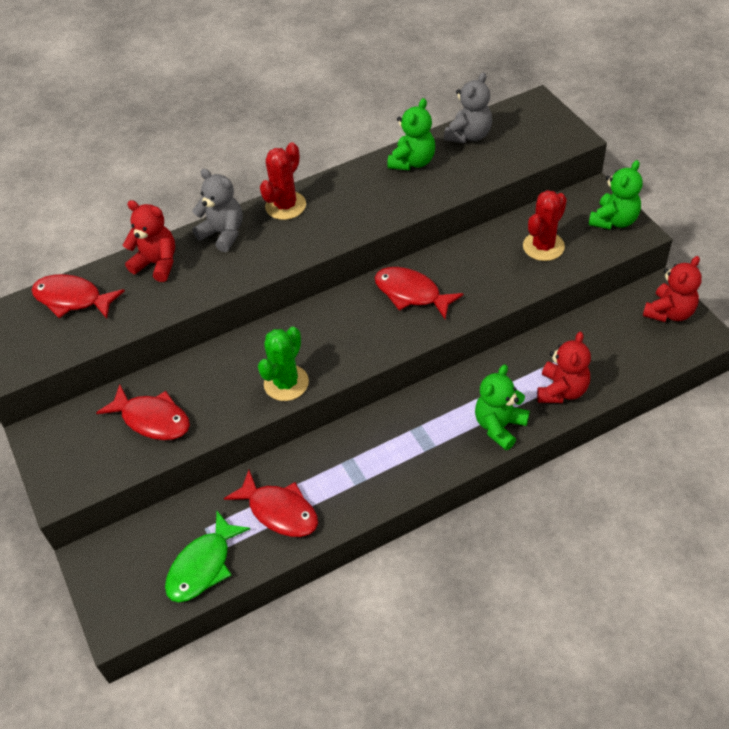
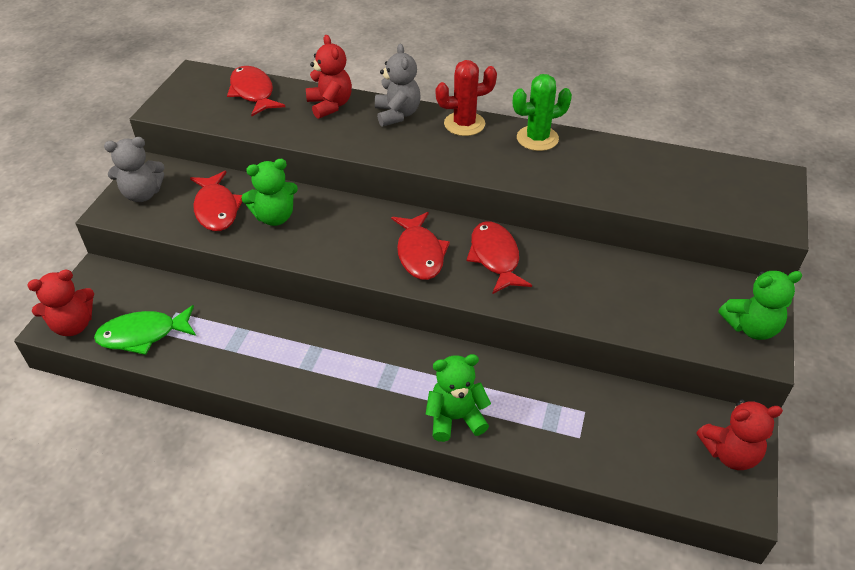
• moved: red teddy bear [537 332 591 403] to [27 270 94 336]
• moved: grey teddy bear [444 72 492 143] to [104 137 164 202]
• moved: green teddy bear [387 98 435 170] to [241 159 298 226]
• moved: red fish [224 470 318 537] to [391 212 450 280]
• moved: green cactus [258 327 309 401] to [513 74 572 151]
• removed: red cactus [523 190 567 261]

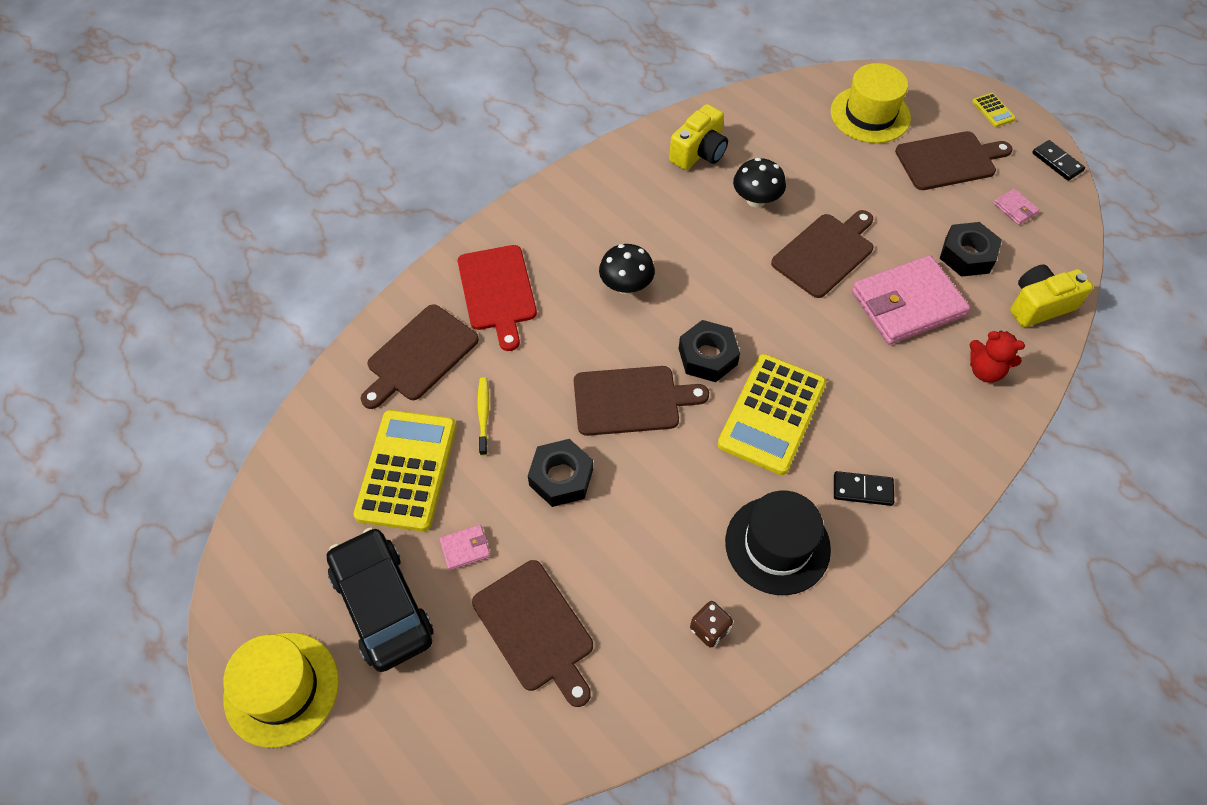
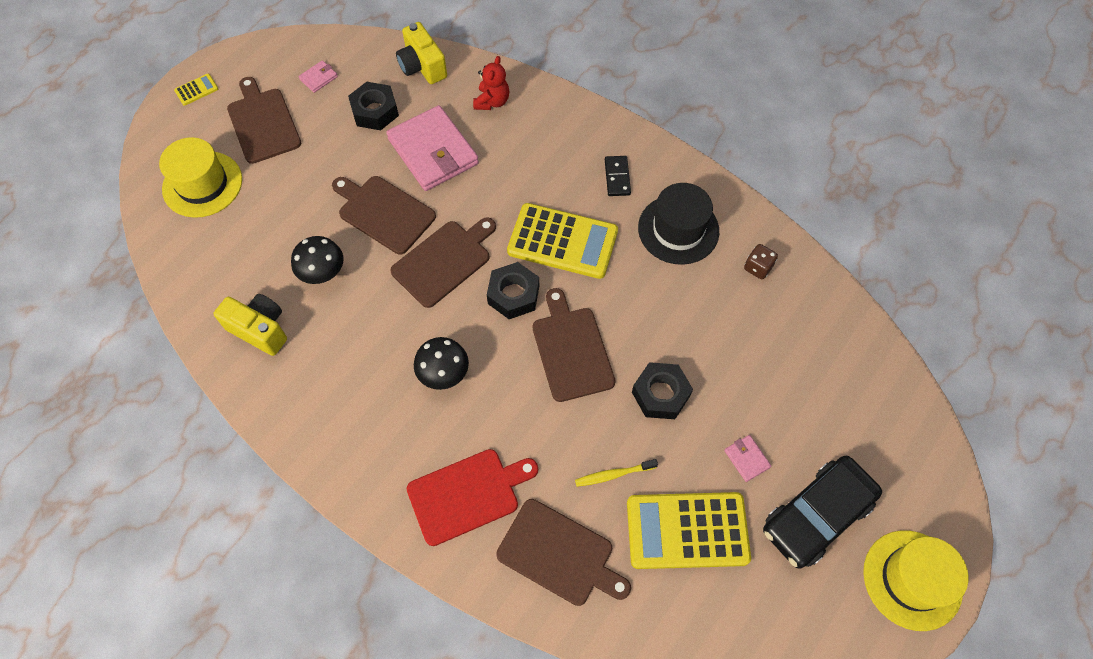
• moved: brown cutting board [472 560 593 707] to [390 217 496 308]
• removed: black domino [1032 140 1085 181]

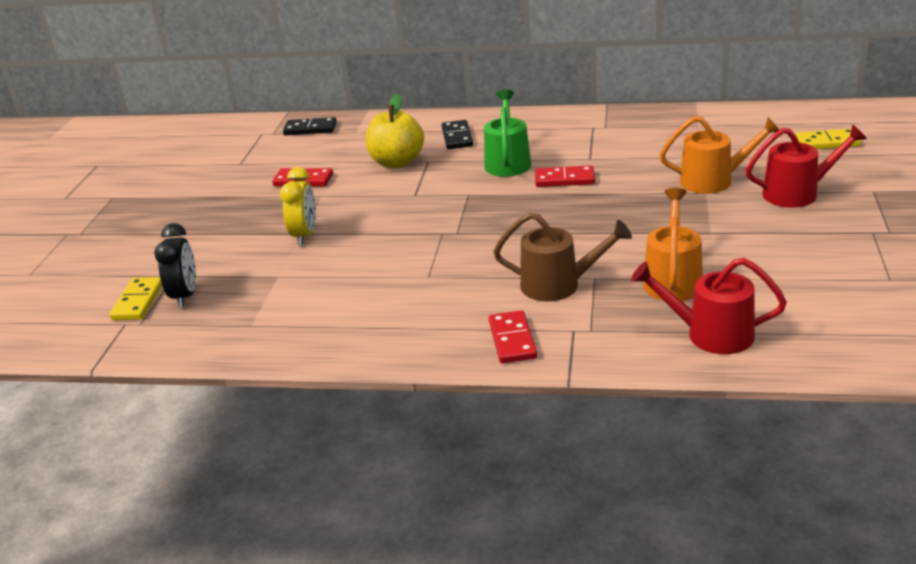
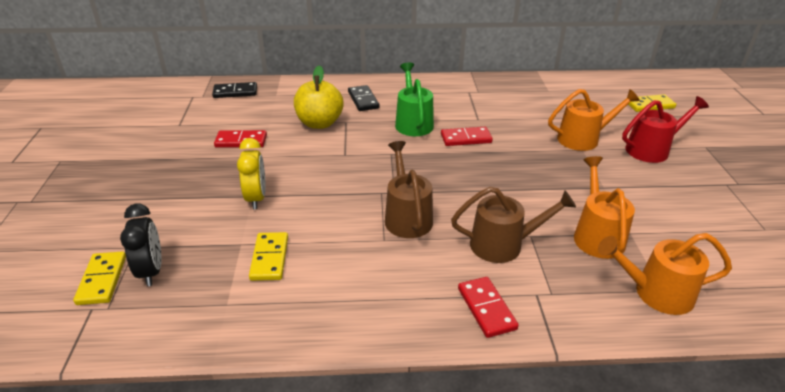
• added: yellow domino [249 232 288 281]
• added: brown watering can [385 141 433 238]
• recoloured: red watering can [631 258 787 354] to orange watering can [598 233 732 315]

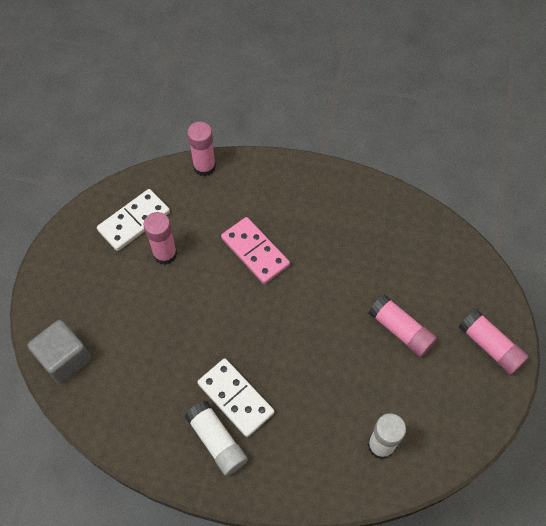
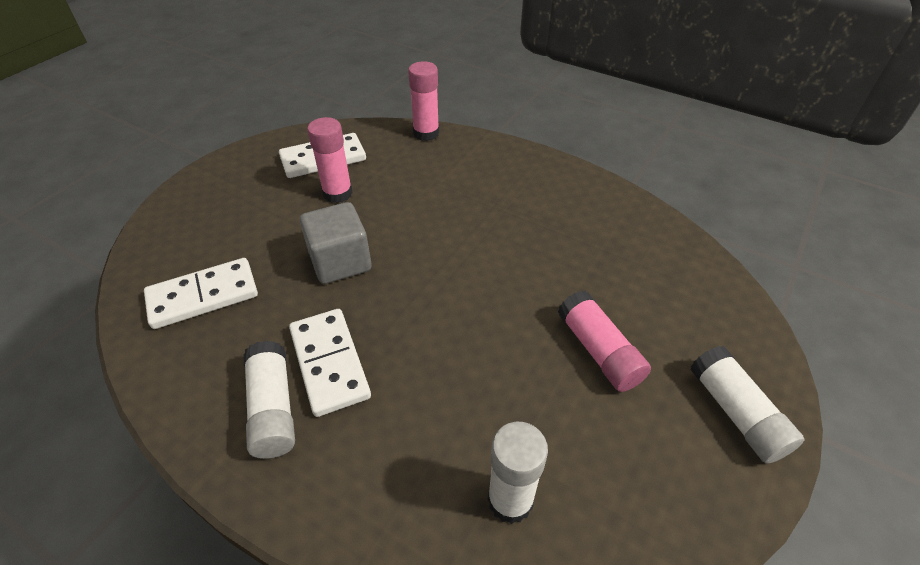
• added: white domino [144 258 258 329]
• moved: grey cube [27 320 91 384] to [300 202 371 284]
• recoloured: pink glue stick [459 309 529 375] to white glue stick [690 346 804 463]
• removed: pink domino [221 217 290 284]

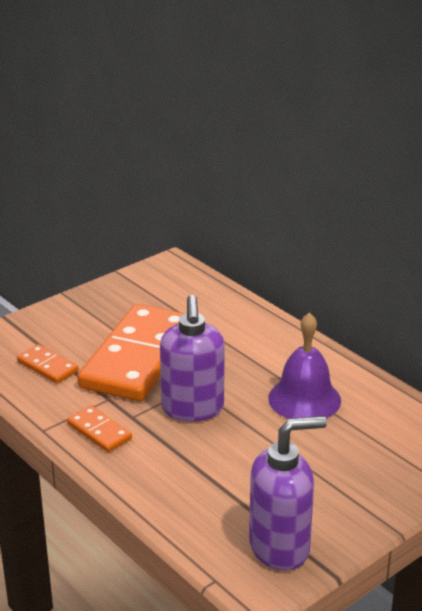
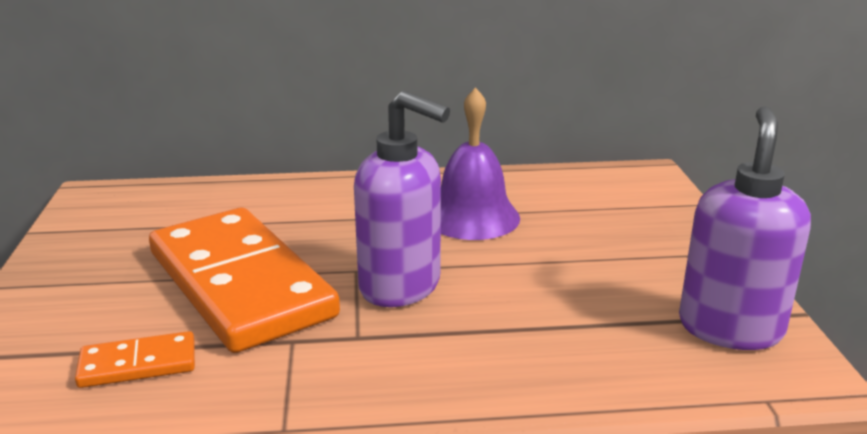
• removed: orange domino [67 406 132 452]

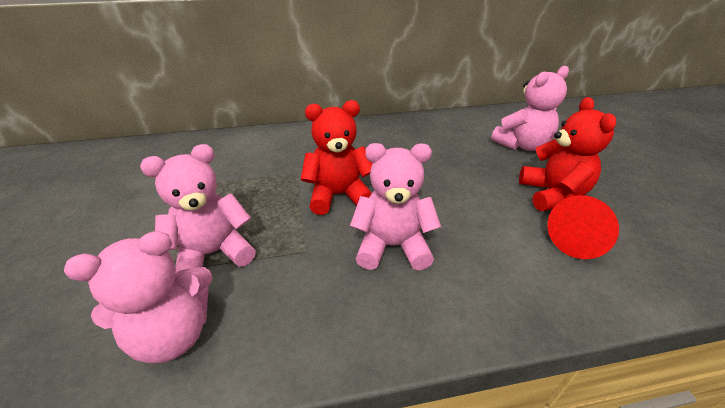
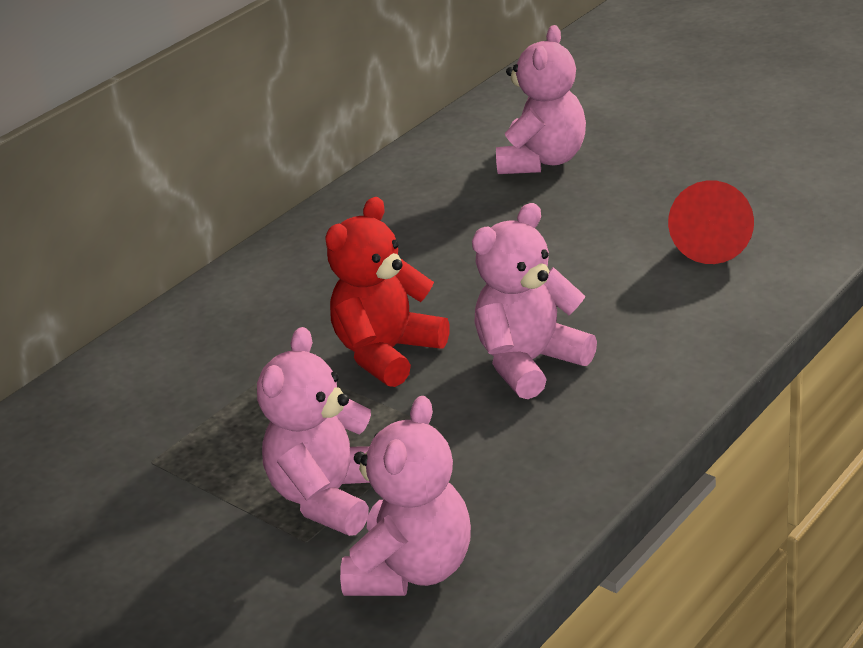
• removed: red teddy bear [519 97 616 211]

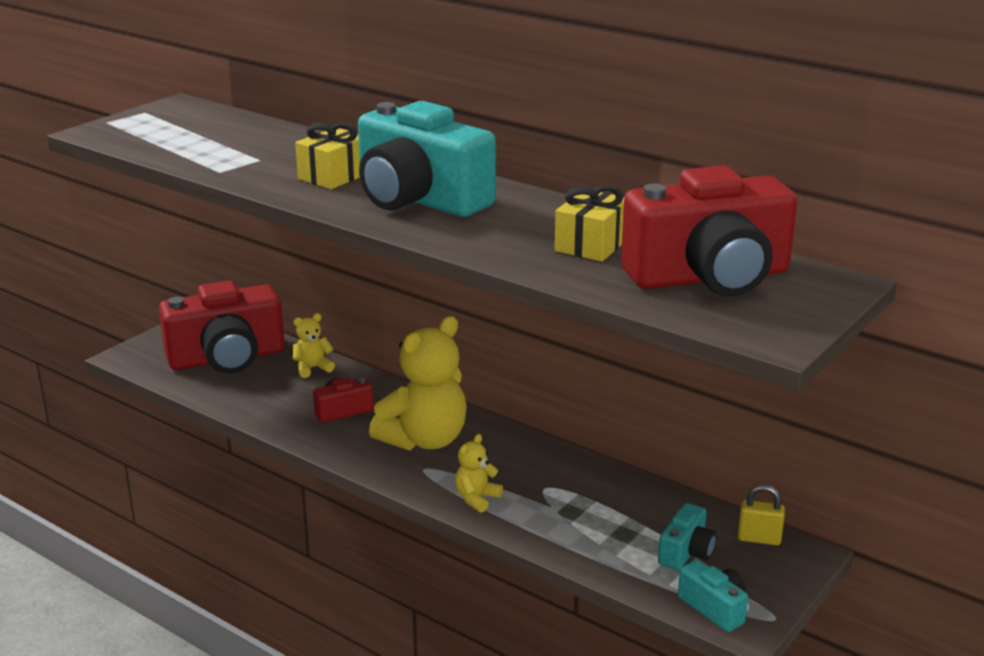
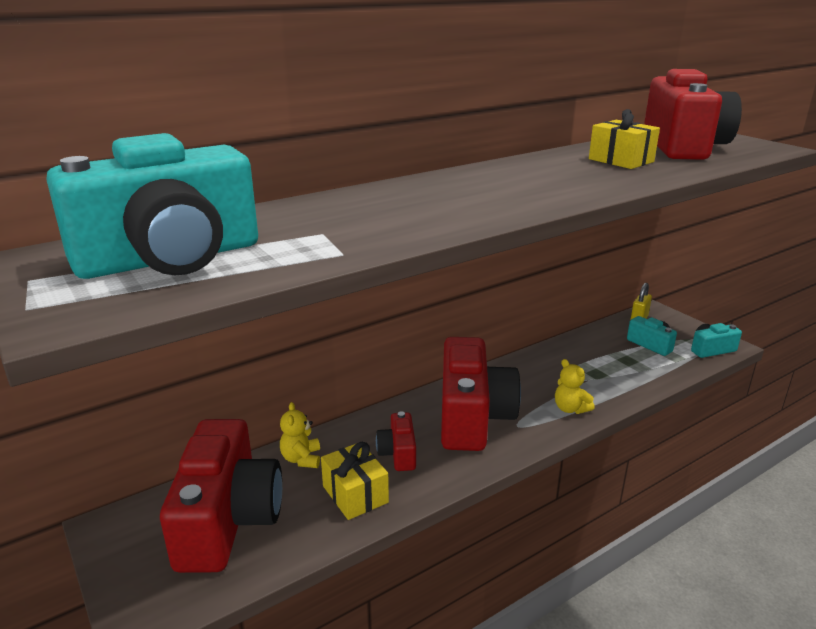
• moved: turquoise camera [358 101 496 217] to [46 133 258 279]
• moved: yellow gift [295 123 360 189] to [321 442 389 520]
• replaced: yellow teddy bear [369 316 467 450] to red camera [441 337 521 451]

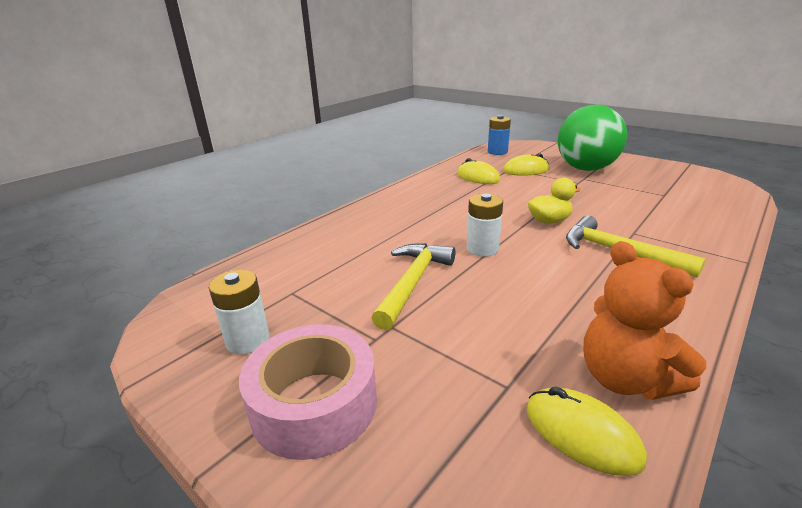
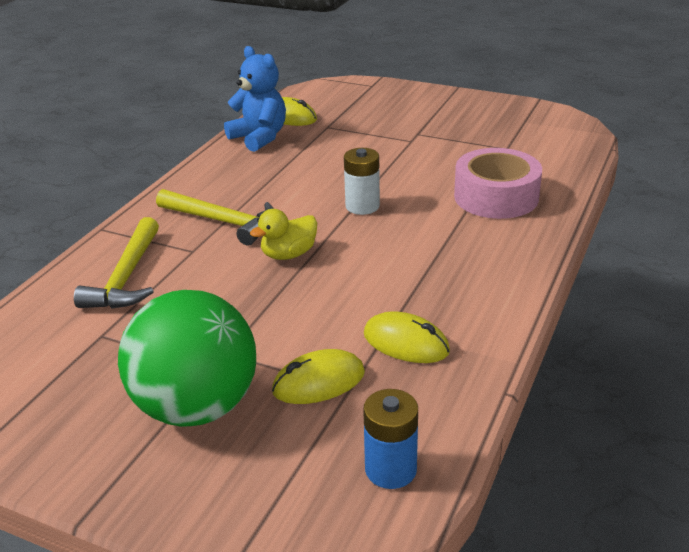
• moved: yellow hammer [372 243 455 330] to [74 217 159 309]
• recoloured: orange teddy bear [583 241 706 400] to blue teddy bear [224 46 286 152]
• moved: pink tape [239 324 377 460] to [454 148 542 219]
• removed: white battery [209 270 269 354]

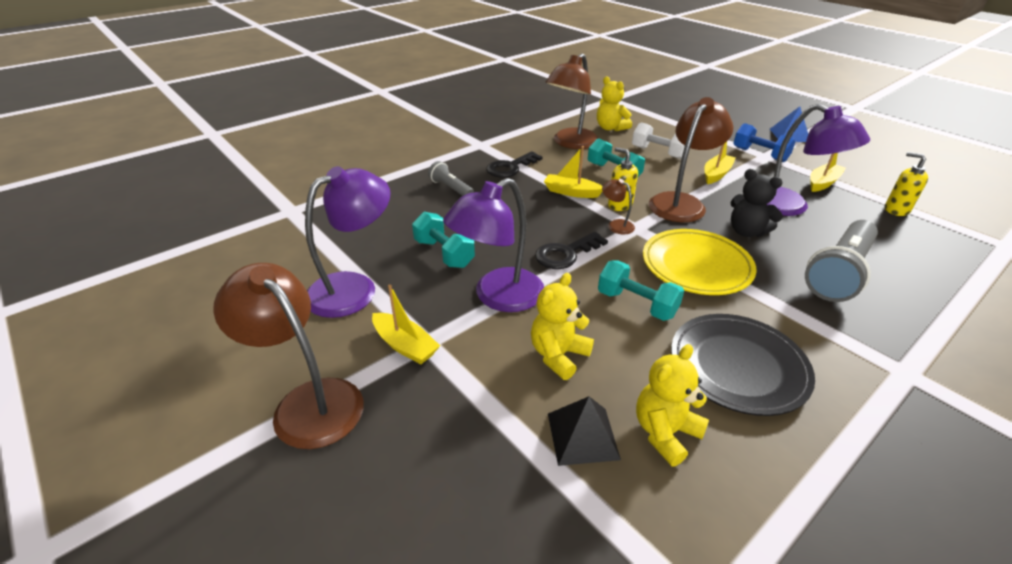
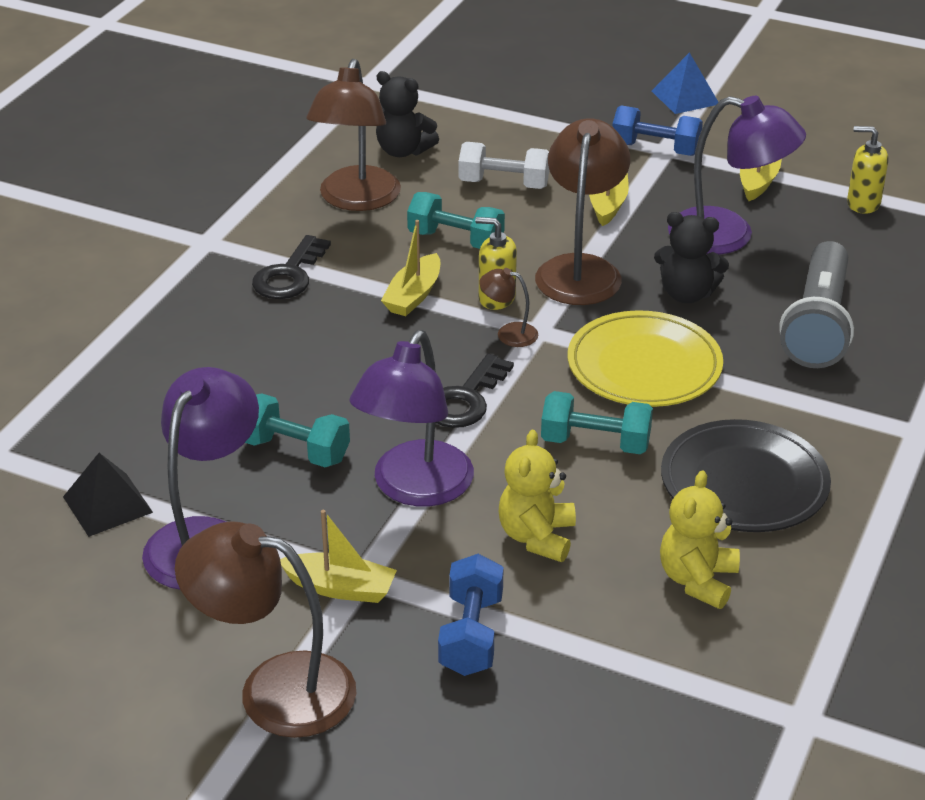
• moved: black pyramid [548 396 621 466] to [63 453 153 537]
• recoloured: yellow teddy bear [597 77 632 131] to black teddy bear [376 71 439 157]
• turned: yellow boat [544 146 603 198] = [381 220 440 316] 60 degrees counterclockwise
• added: blue dumbbell [438 554 504 676]
• removed: grey flashlight [428 161 474 196]

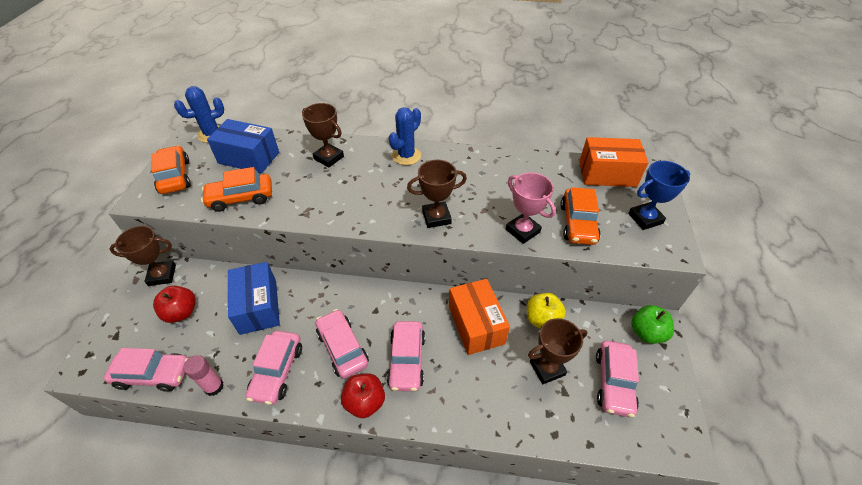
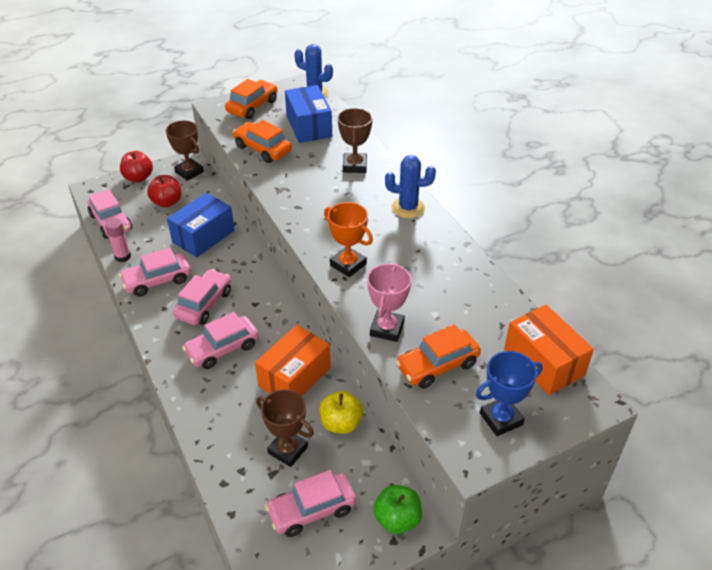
• moved: red apple [341 373 385 418] to [120 151 153 182]
• recoloured: brown trophy [407 160 467 228] to orange trophy [324 202 373 277]
• turned: blue trophy [628 161 690 230] = [476 351 543 436] 60 degrees counterclockwise

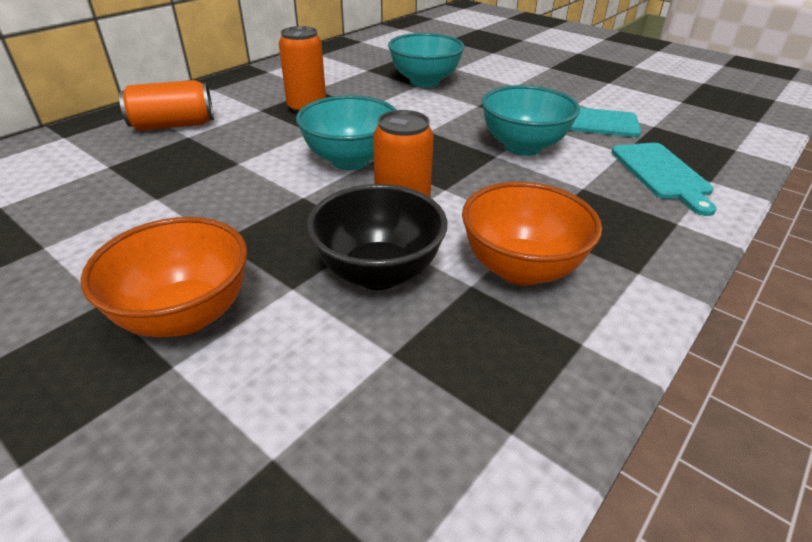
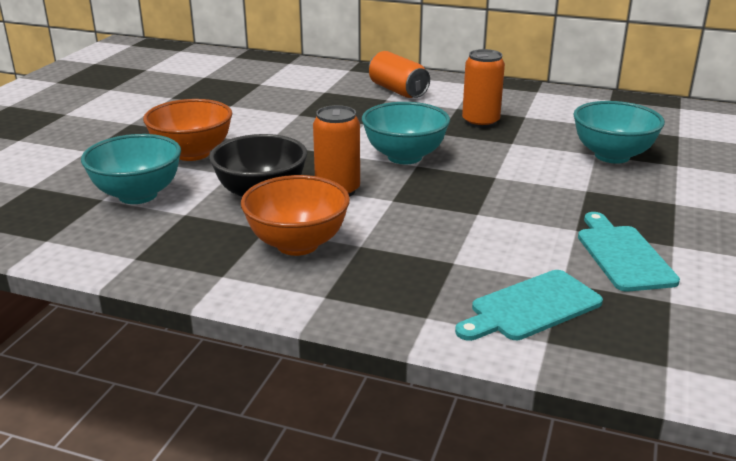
• moved: turquoise bowl [482 85 580 156] to [81 134 181 204]

